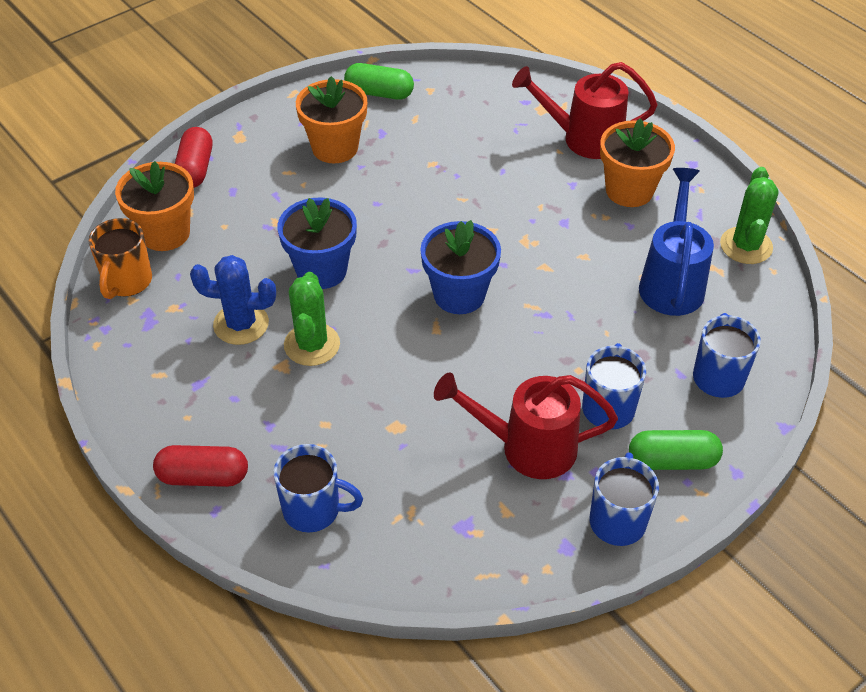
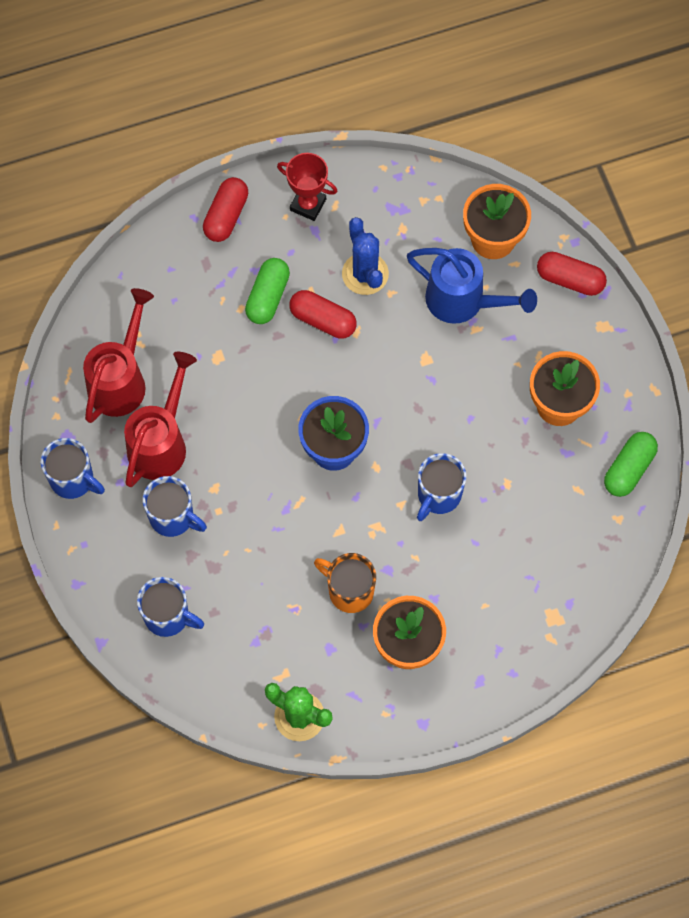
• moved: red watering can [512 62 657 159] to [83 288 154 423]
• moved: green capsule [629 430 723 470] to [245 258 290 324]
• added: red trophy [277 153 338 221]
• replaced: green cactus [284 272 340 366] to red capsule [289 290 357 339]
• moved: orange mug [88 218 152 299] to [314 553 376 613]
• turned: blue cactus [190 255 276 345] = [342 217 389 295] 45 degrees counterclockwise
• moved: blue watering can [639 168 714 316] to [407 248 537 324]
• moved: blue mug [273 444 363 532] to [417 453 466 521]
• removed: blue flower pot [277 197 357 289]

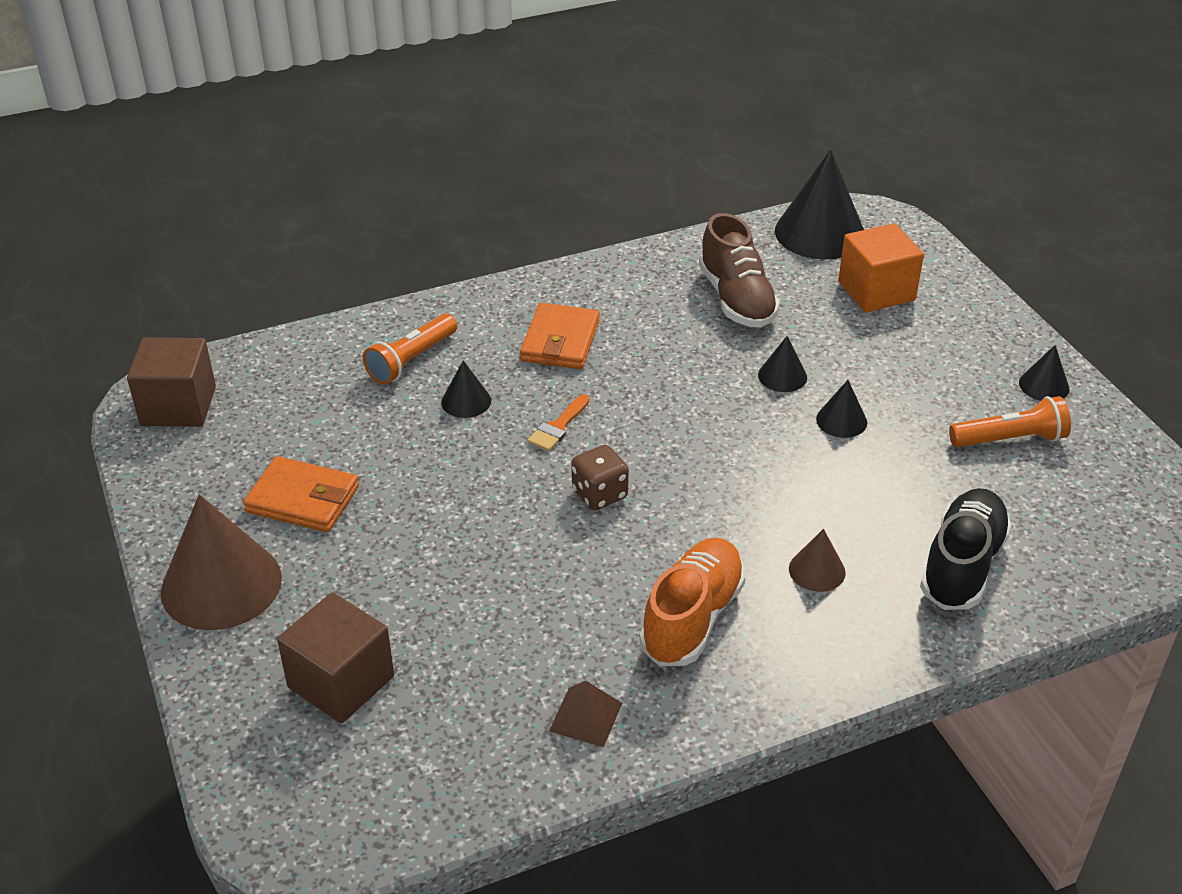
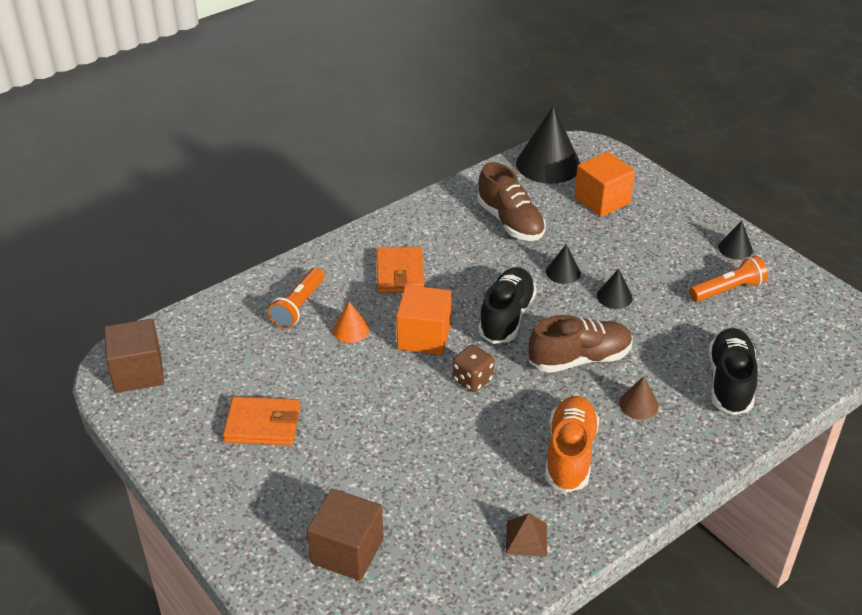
• recoloured: black cone [441 361 491 418] to orange cone [333 301 369 343]
• replaced: orange brush [527 394 590 451] to orange cube [396 285 451 355]
• added: black shoe [478 267 537 344]
• added: brown shoe [528 315 632 373]
• removed: brown cone [161 494 282 630]

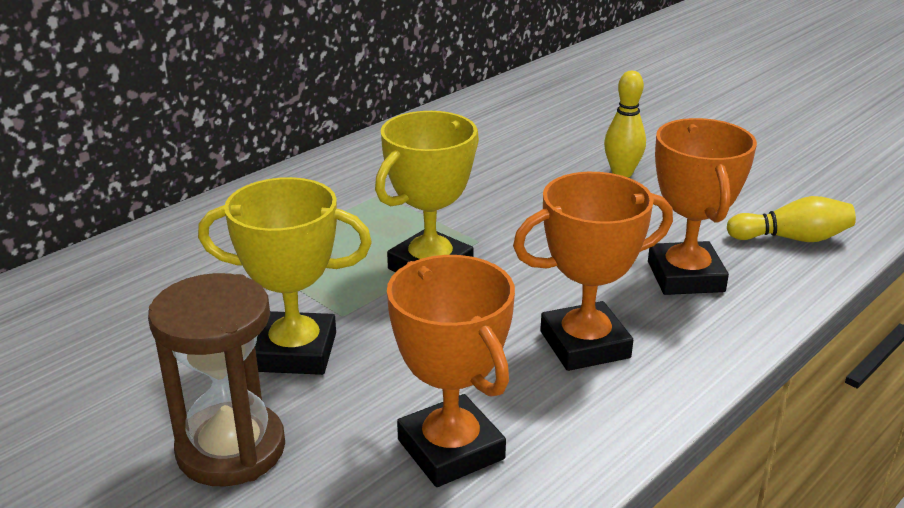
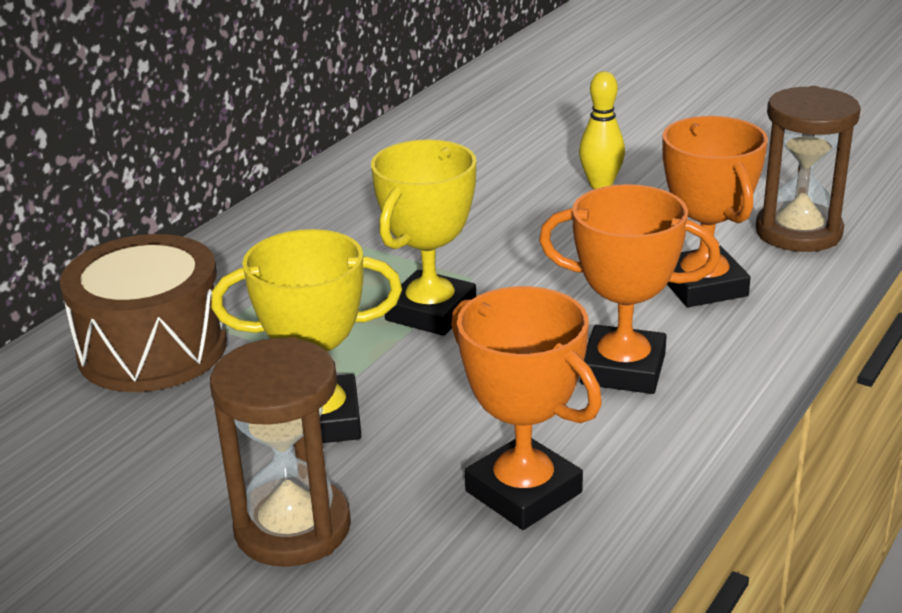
• added: brown drum [60 234 227 392]
• turned: orange trophy [513 172 673 371] = [539 184 721 394] 45 degrees clockwise
• replaced: yellow bowling pin [727 196 856 242] to brown hourglass [756 86 861 252]

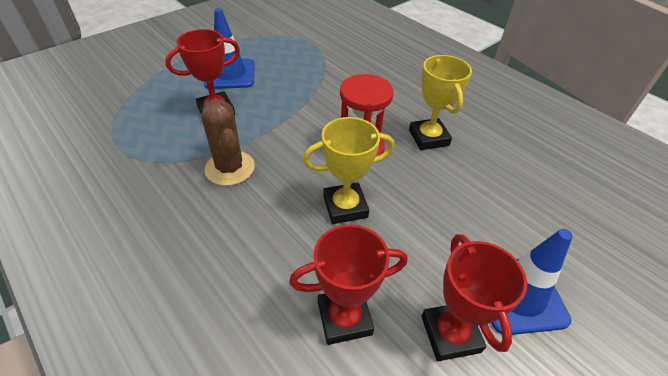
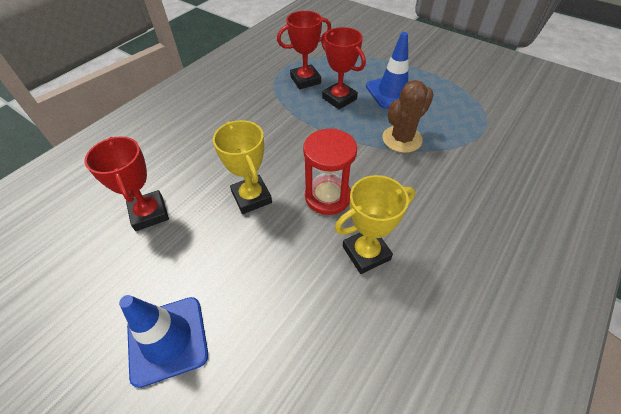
• moved: red trophy [421 234 527 361] to [277 11 331 89]
• moved: brown cactus [202 100 255 186] to [382 80 434 153]

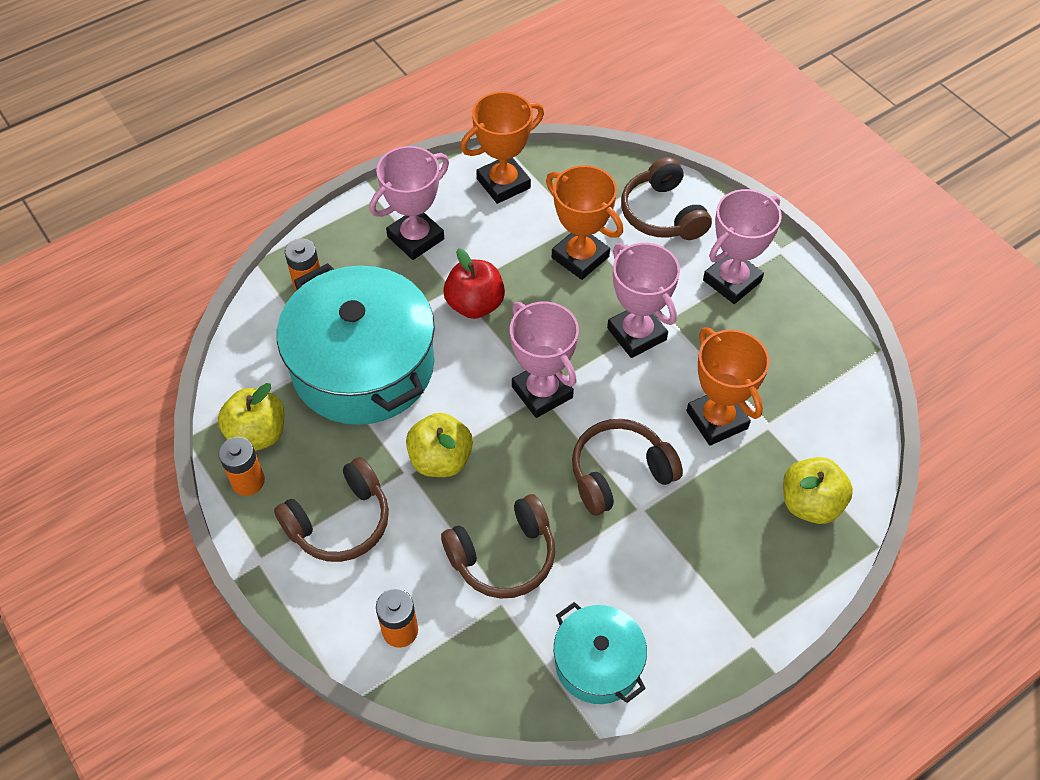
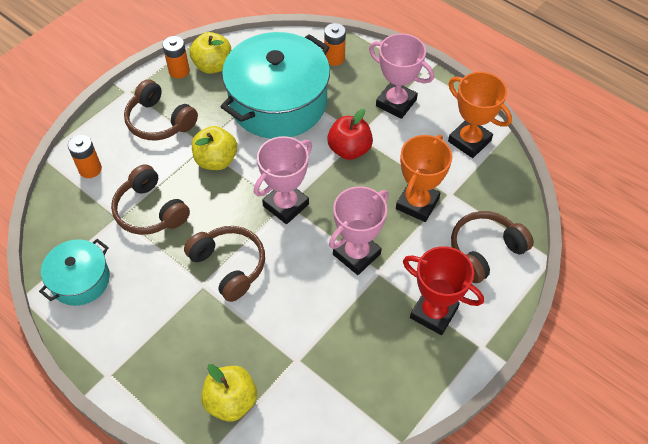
• recoloured: pink trophy [703 189 782 304] to red trophy [403 246 484 335]
• removed: orange trophy [686 327 770 446]

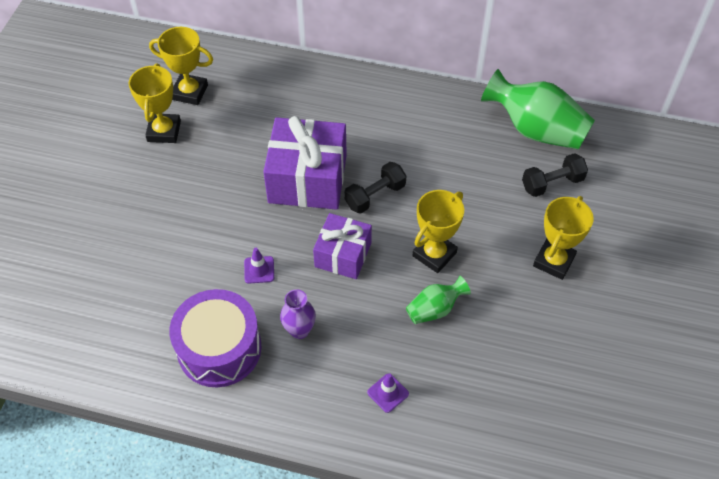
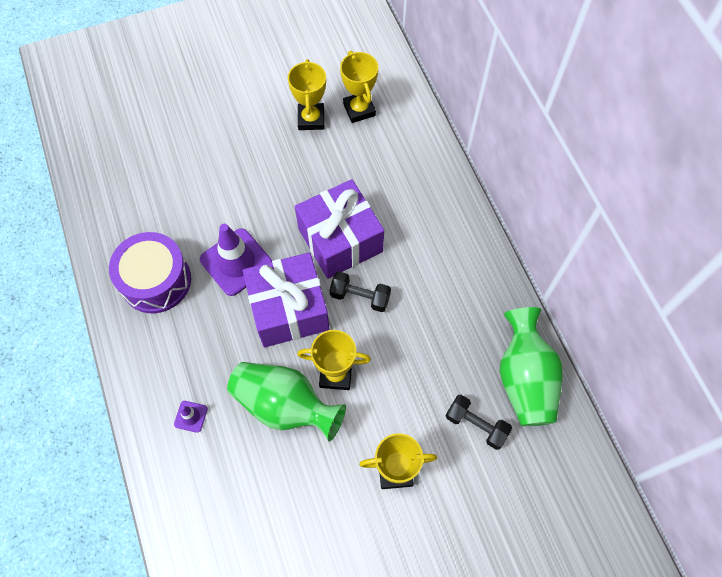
• resized: purple traffic cone [244 248 274 284] = [200 224 272 296] x2.20
• resized: green vase [406 276 471 324] = [227 362 346 442] x1.93
• resized: purple gift [313 213 372 279] = [243 252 329 347] x1.62
• turned: yellow trophy [129 63 181 143] = [288 59 326 130] 60 degrees counterclockwise
• removed: purple vase [280 289 316 339]

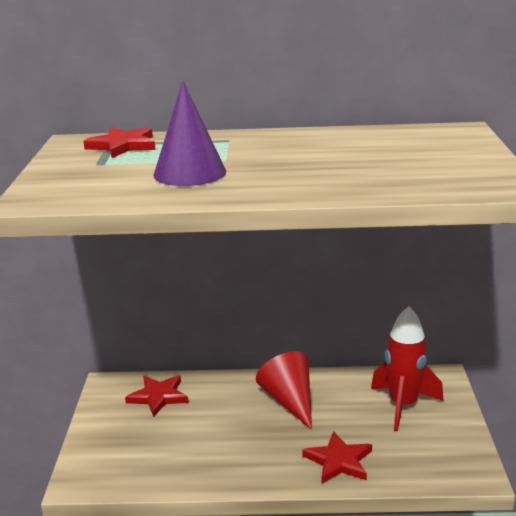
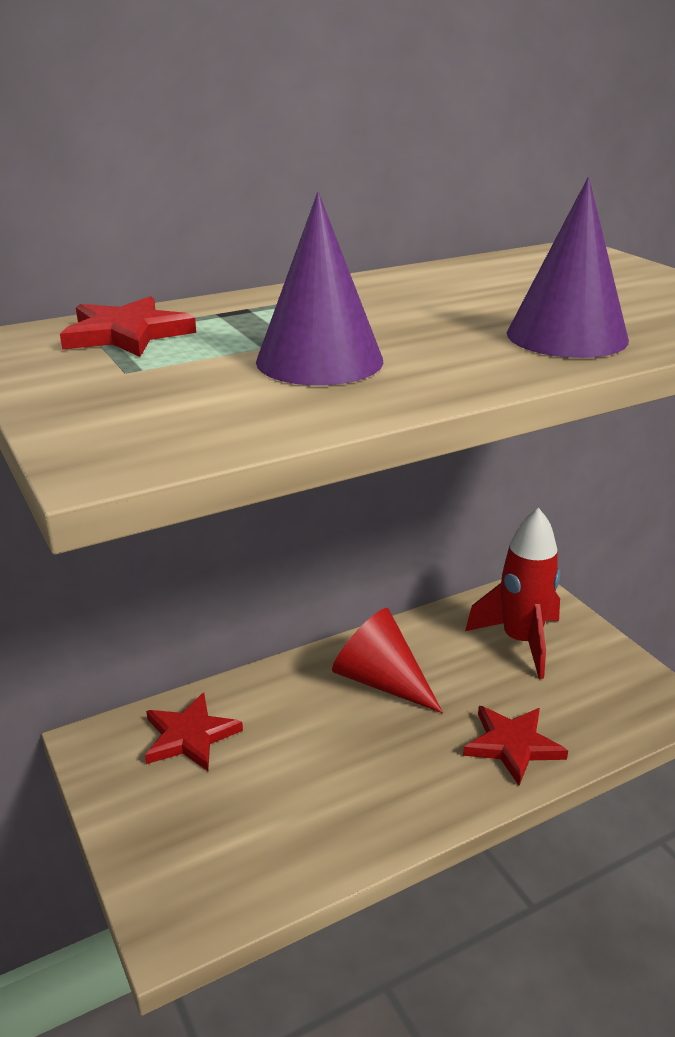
• added: purple cone [507 177 629 358]

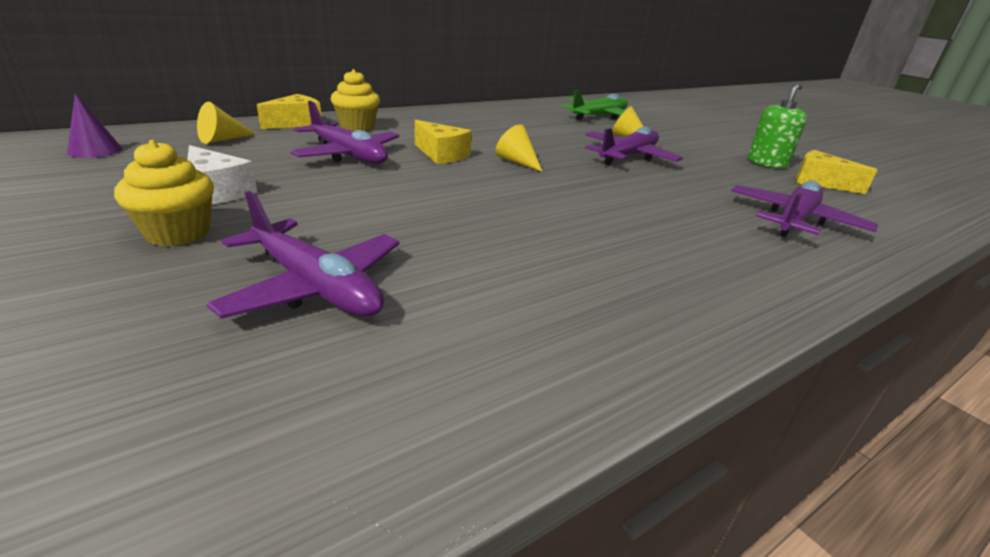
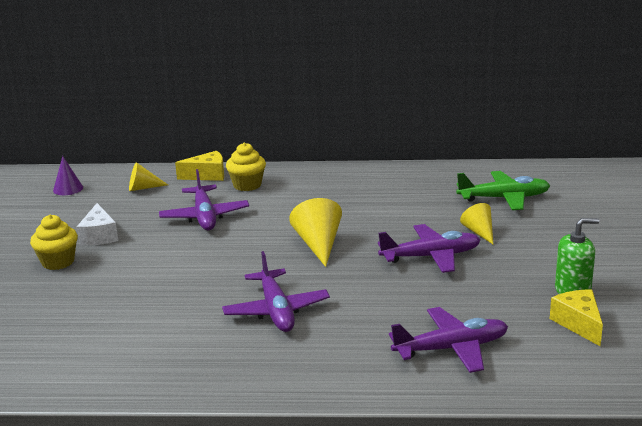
• moved: purple plane [206 191 400 319] to [222 251 330 332]
• resized: yellow cone [495 124 543 172] = [289 198 342 267] x1.59
• removed: yellow cheese [415 120 472 164]

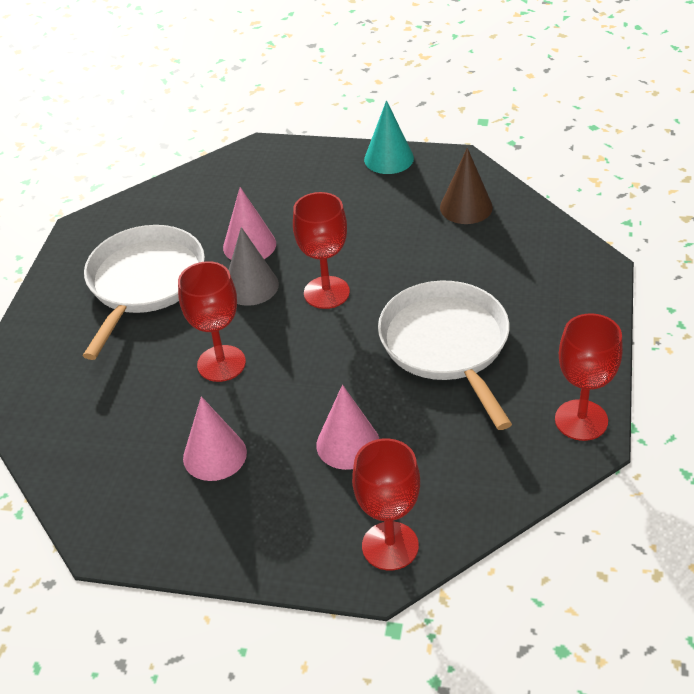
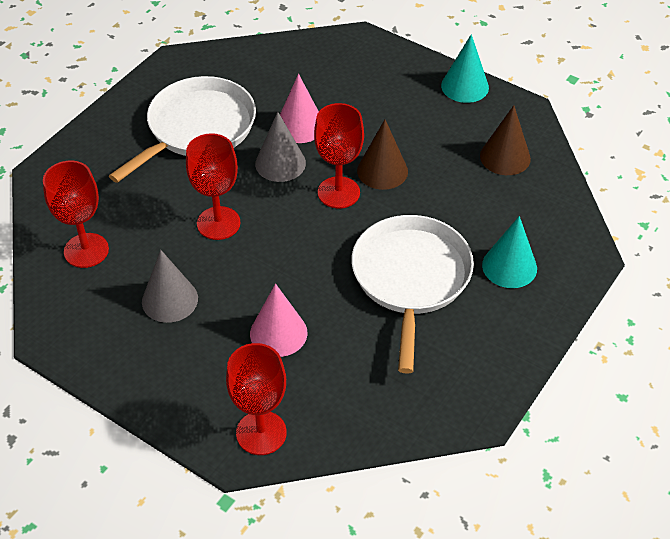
• moved: red goblet [555 313 623 441] to [43 161 109 268]
• recoloured: pink cone [183 396 247 481] to grey cone [142 250 198 323]
• added: brown cone [357 120 408 190]
• added: turquoise cone [482 216 537 288]

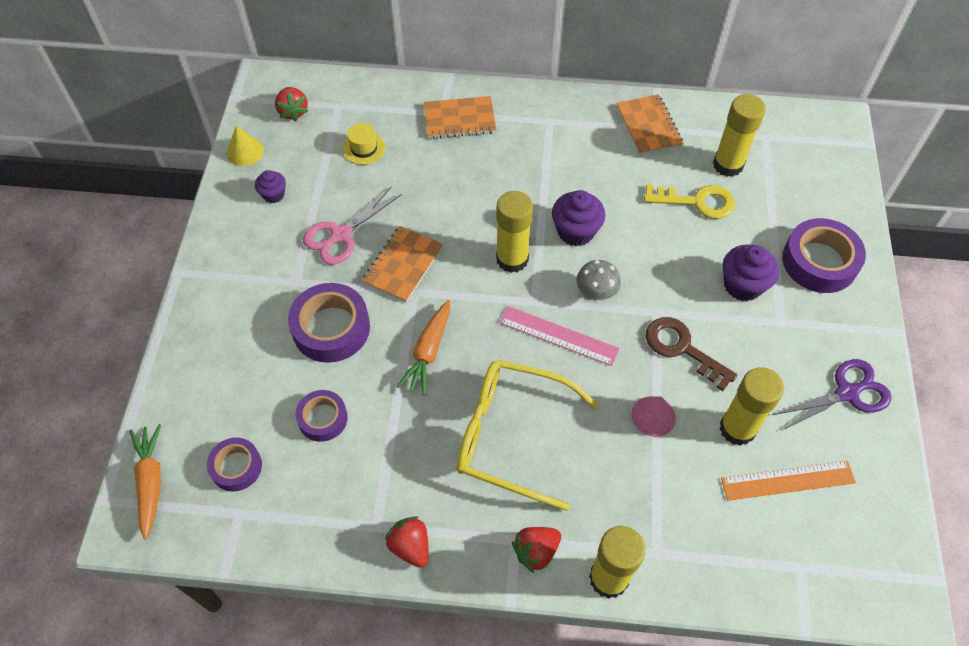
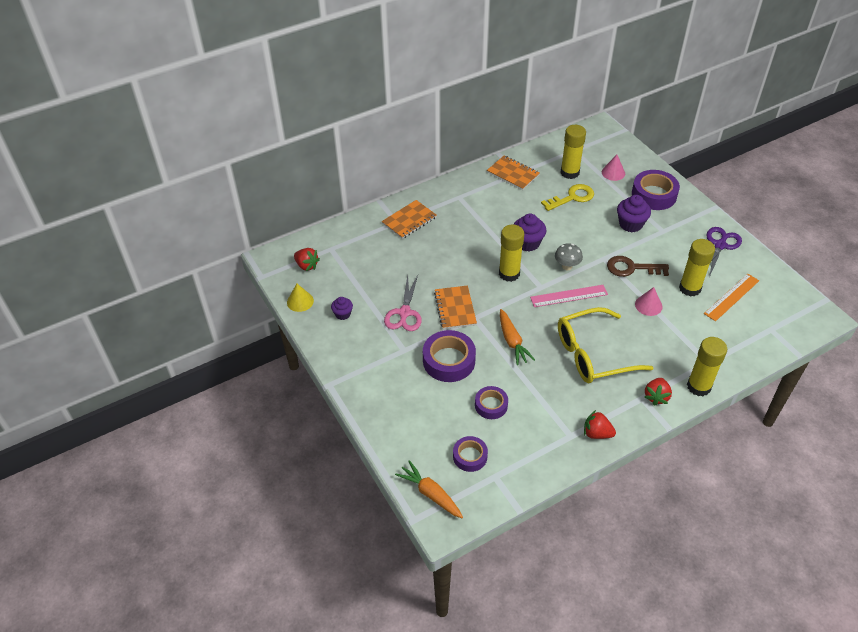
• added: pink cone [602 155 625 181]
• removed: yellow hat [343 123 385 165]

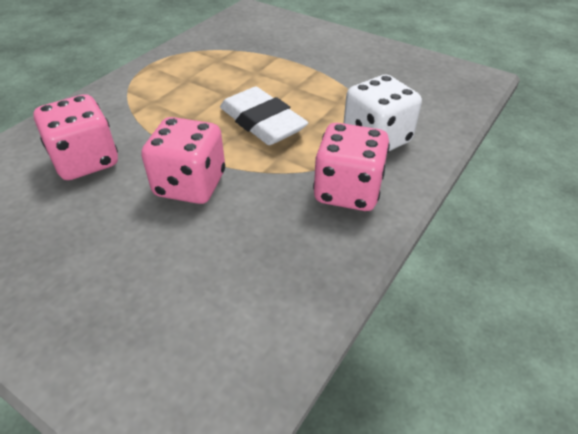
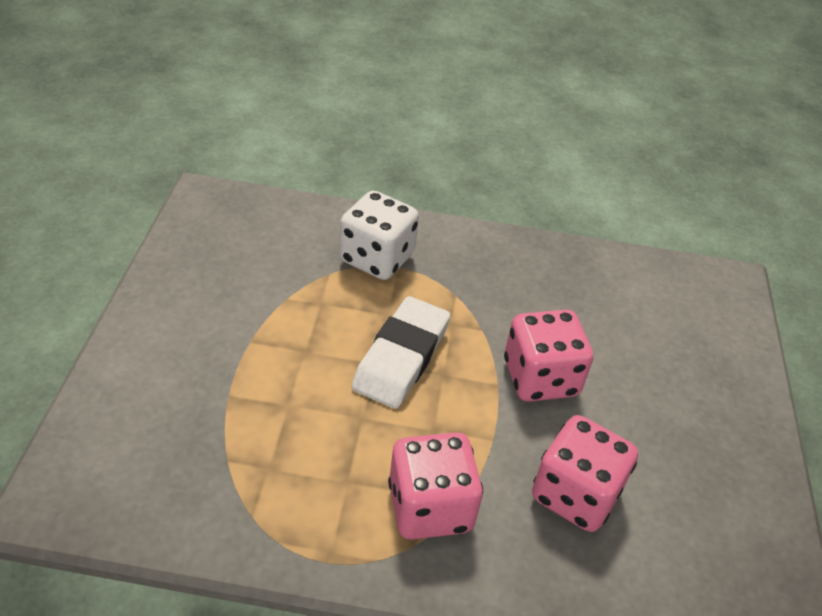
• moved: pink dice [313 123 390 211] to [388 432 483 540]

